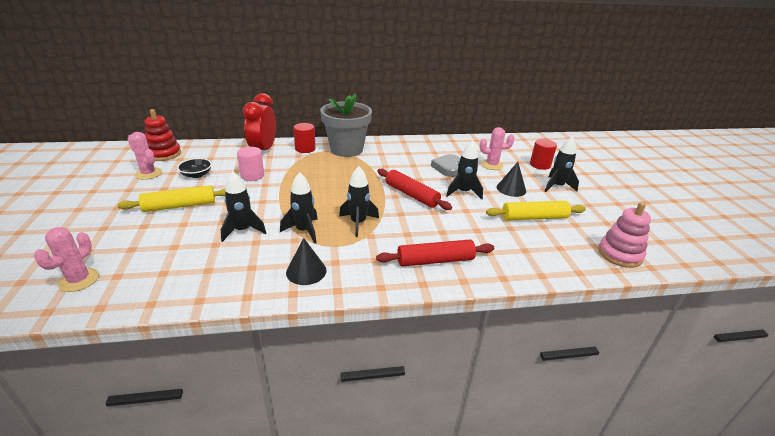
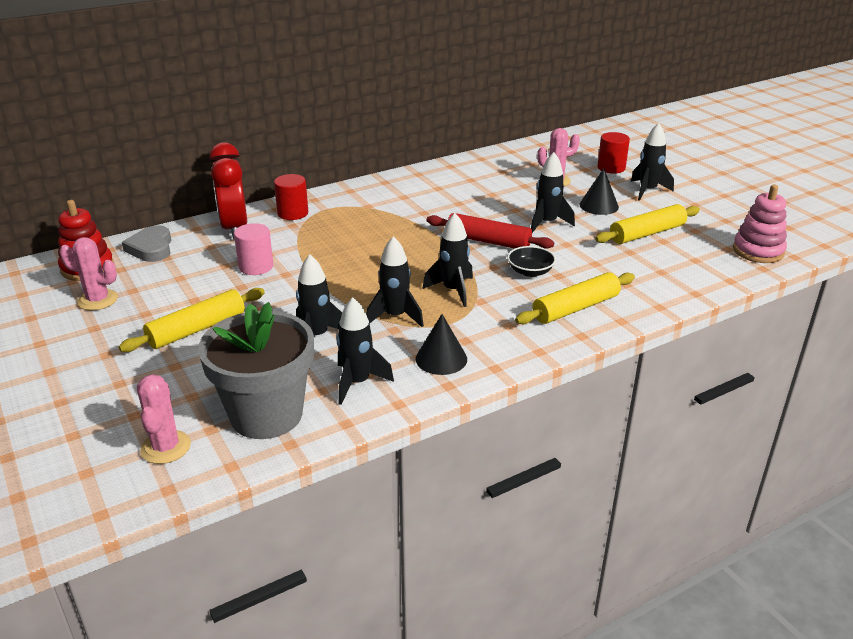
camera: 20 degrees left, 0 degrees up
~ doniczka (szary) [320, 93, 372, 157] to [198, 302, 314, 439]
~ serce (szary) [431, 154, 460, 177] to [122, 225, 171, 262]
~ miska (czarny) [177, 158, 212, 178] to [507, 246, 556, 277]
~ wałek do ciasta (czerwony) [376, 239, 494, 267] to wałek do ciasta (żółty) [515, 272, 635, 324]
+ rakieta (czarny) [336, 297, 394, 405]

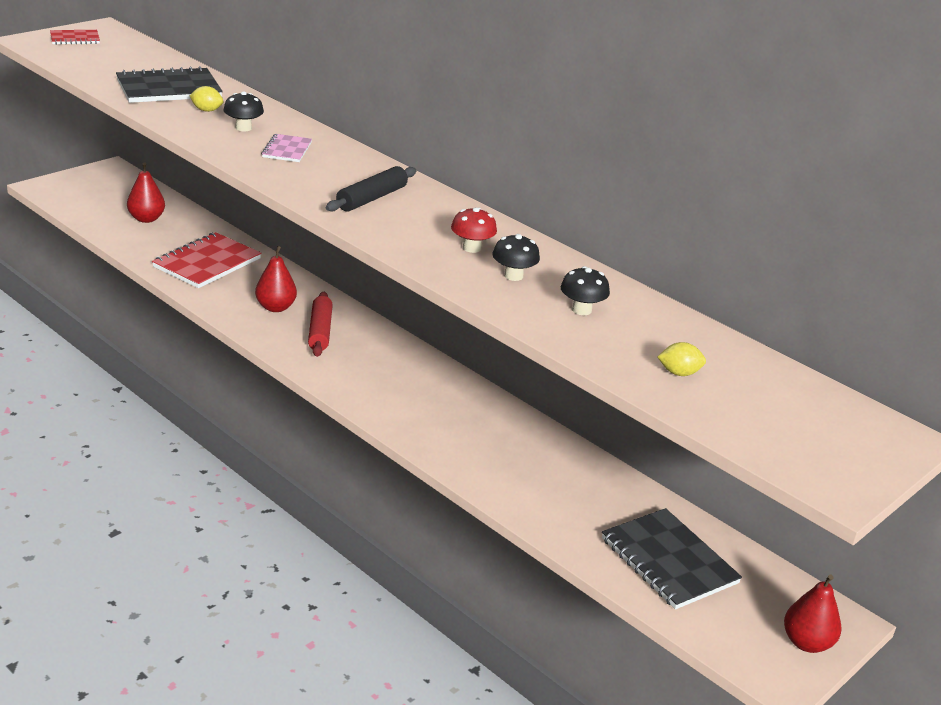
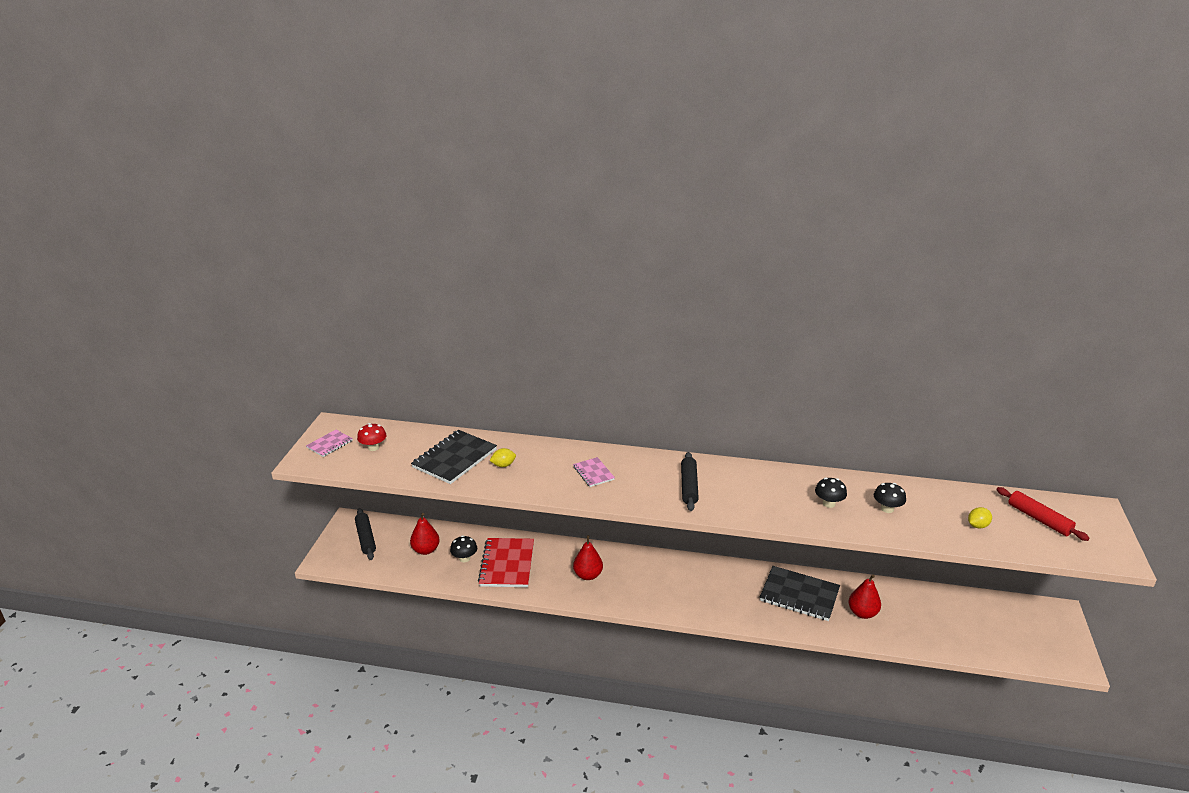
camera: 30 degrees left, 0 degrees up
~ zeszyt (czerwony) [50, 30, 100, 45] to zeszyt (różowy) [306, 430, 353, 457]
~ grzyb (czarny) [223, 91, 264, 131] to [450, 535, 477, 562]
~ grzyb (czerwony) [451, 207, 497, 253] to [357, 423, 386, 451]
~ wałek do ciasta (czerwony) [308, 292, 333, 357] to [996, 487, 1090, 541]
~ zeszyt (czarny) [602, 508, 742, 609] to [760, 566, 840, 621]
~ gruszka (czerwony) [784, 574, 841, 653] to [848, 575, 881, 619]
+ wałek do ciasta (czarny) [355, 508, 376, 560]

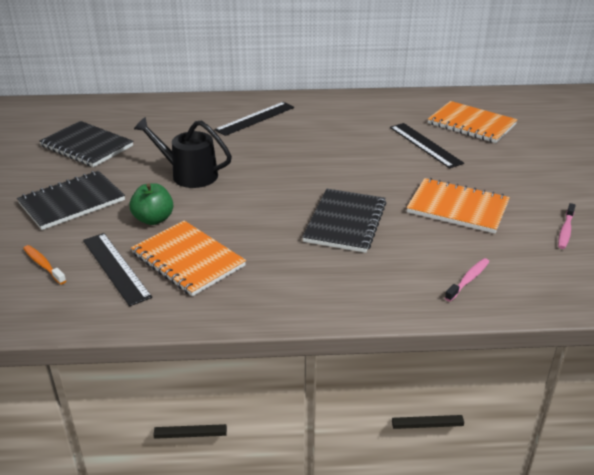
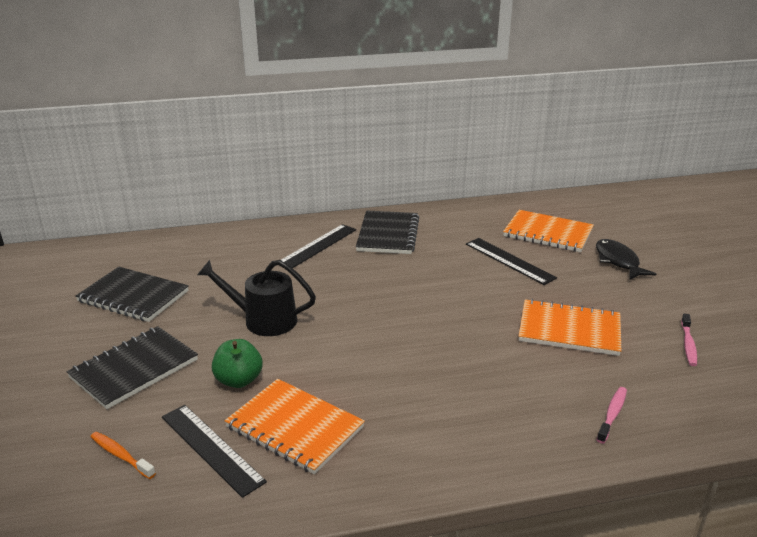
camera: 10 degrees left, 5 degrees down
~ zeszyt (czarny) [302, 188, 386, 253] to [356, 210, 419, 254]
+ ryba (czarny) [596, 239, 656, 280]

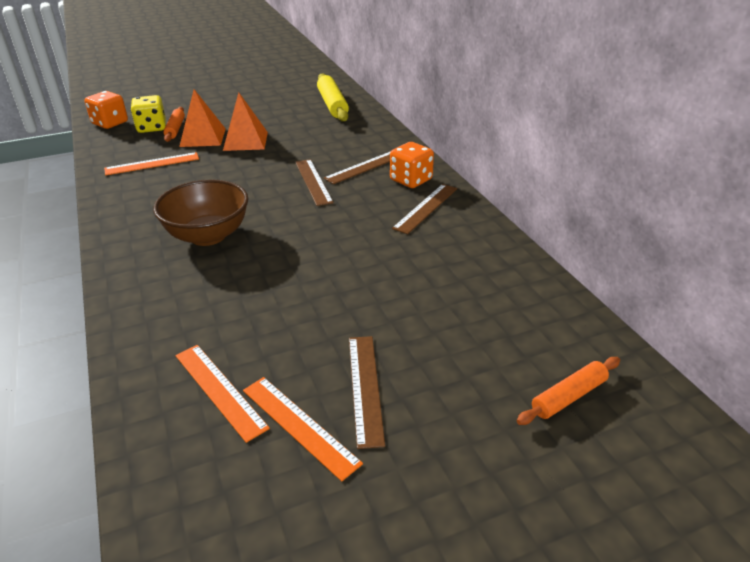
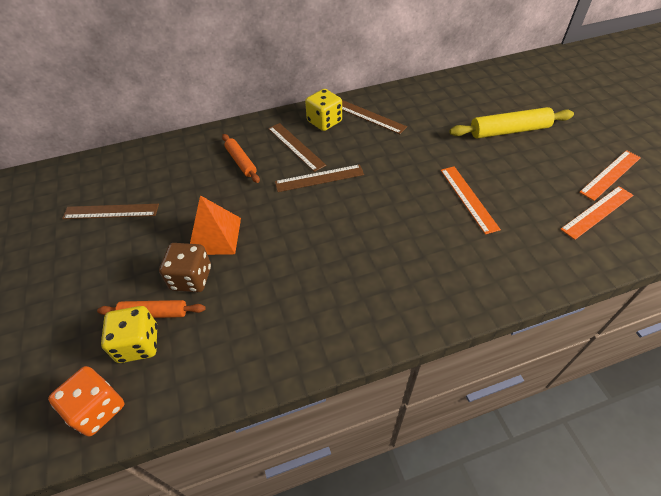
camera: 85 degrees left, 15 degrees up
~ wałek do ciasta (żółty) [317, 73, 349, 122] to [449, 107, 574, 139]
~ piramida (pomarańczowy) [179, 89, 226, 147] to kostka do gry (brązowy) [159, 243, 211, 292]
~ kostka do gry (pomarańczowy) [390, 142, 434, 188] to kostka do gry (żółty) [305, 89, 342, 131]
~ linijka (pomarańczowy) [104, 152, 199, 176] to [441, 166, 501, 235]
- miska (brązowy) [153, 179, 248, 246]
~ linijka (brązowy) [349, 336, 385, 449] to [62, 204, 159, 219]
~ wałek do ciasta (pomarańczowy) [517, 357, 620, 425] to [222, 134, 260, 183]

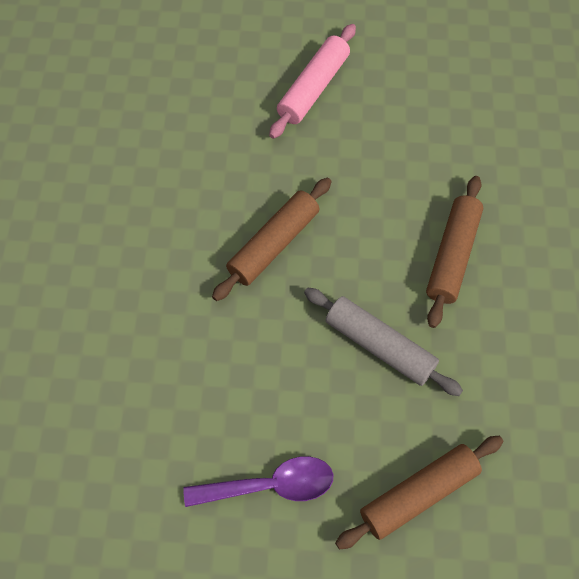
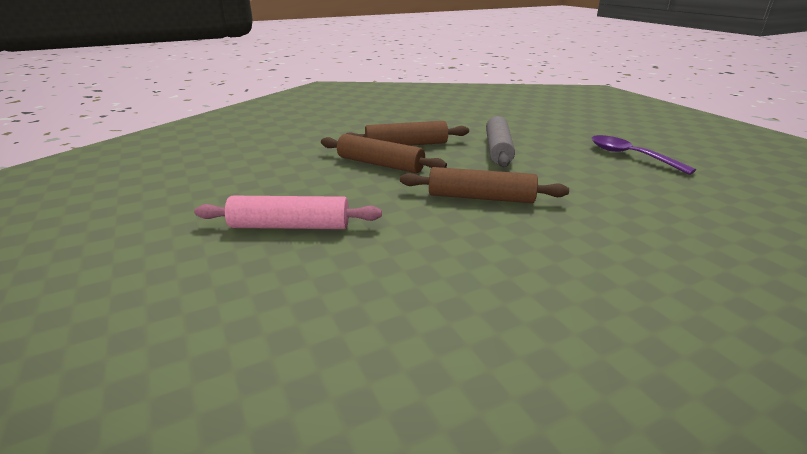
camera: 120 degrees left, 35 degrees down
~ wałek do ciasta (brązowy) [335, 436, 503, 549] to [321, 134, 447, 173]

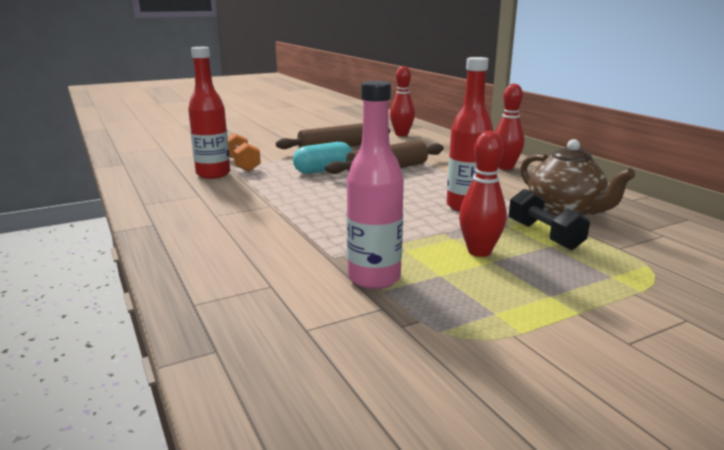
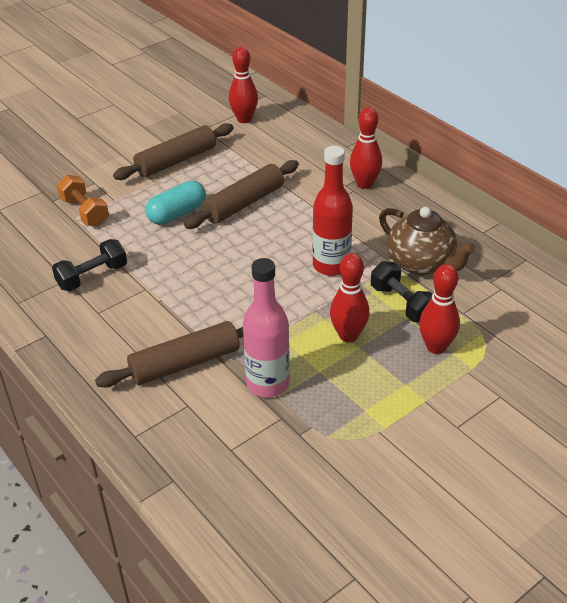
camera: 10 degrees left, 20 degrees up
- butelka (czerwony) [188, 47, 230, 179]
+ hantel (czarny) [52, 239, 127, 291]
+ kręgiel (czerwony) [419, 264, 460, 354]
+ wałek do ciasta (brązowy) [95, 321, 243, 388]

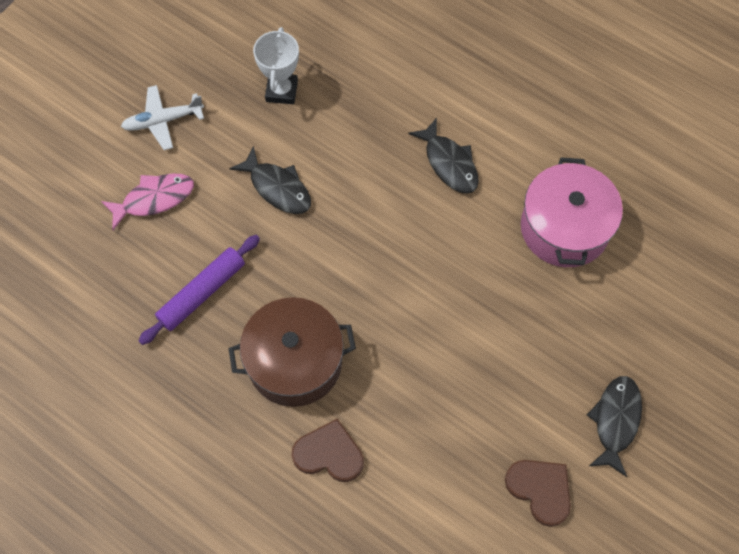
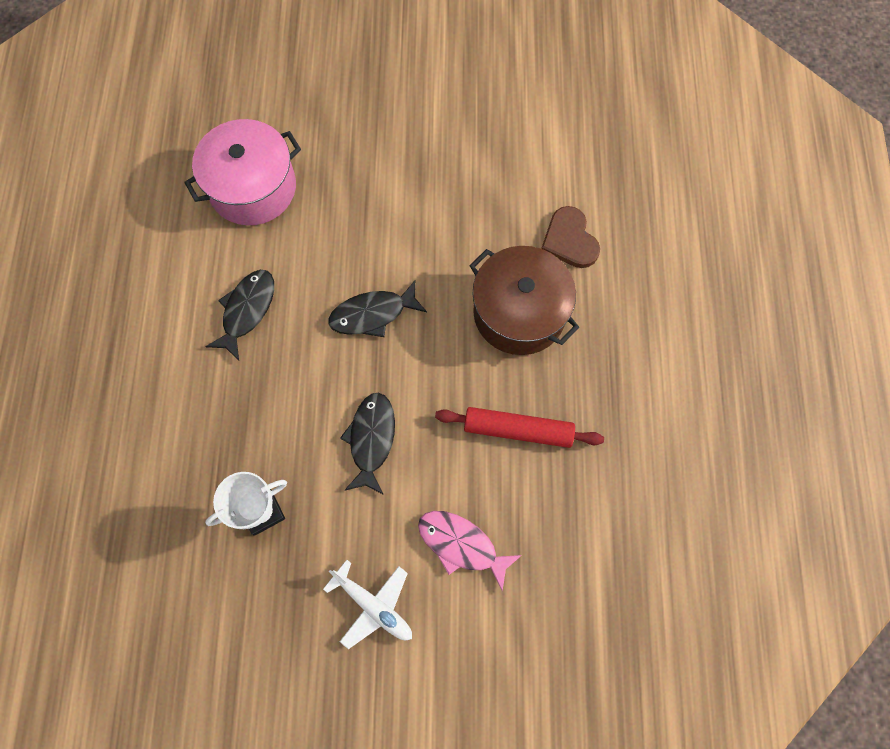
camera: 125 degrees left, 5 degrees up
~ wałek do ciasta (fioletowy) [138, 235, 260, 345] to wałek do ciasta (czerwony) [435, 407, 604, 448]
~ ryba (czarny) [587, 376, 642, 477] to [328, 281, 427, 337]
- serce (brązowy) [505, 460, 571, 527]

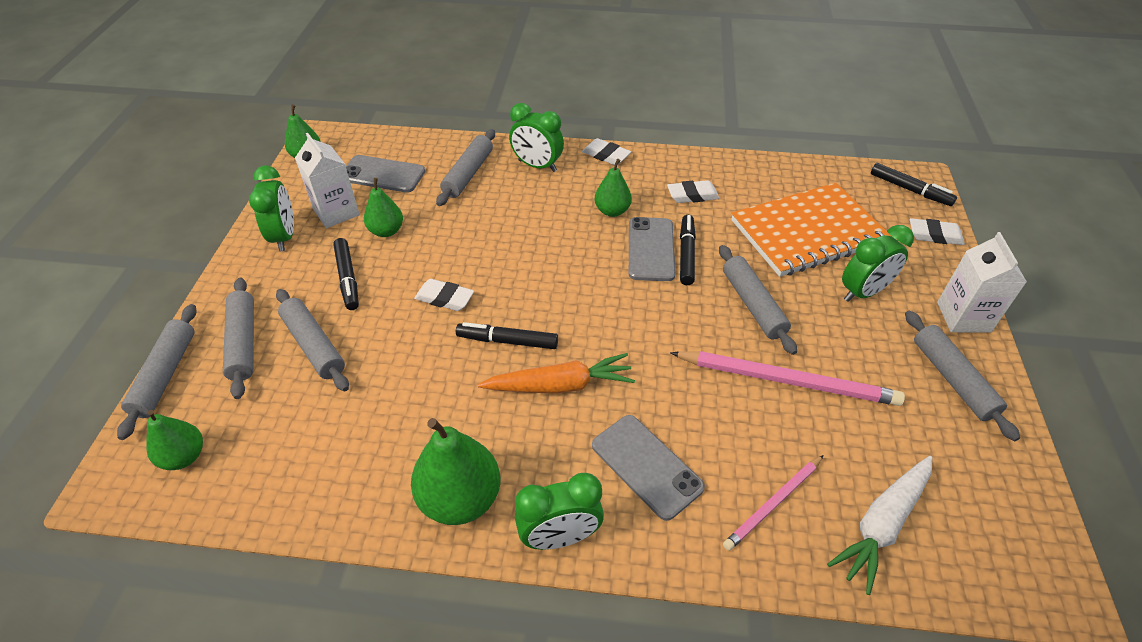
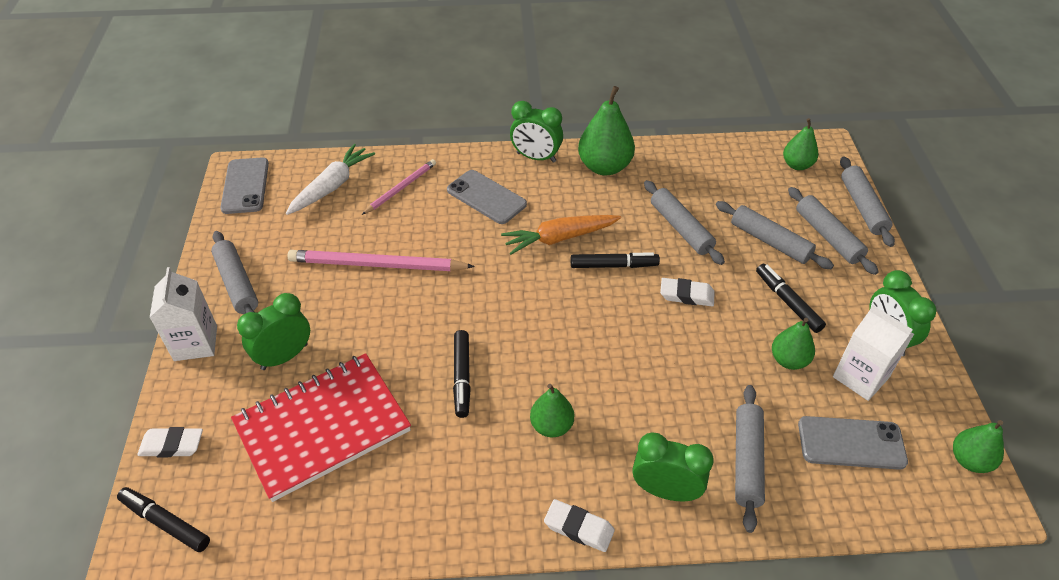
camera: 170 degrees right, 0 degrees up
- gumka do mazania (biały) [667, 180, 719, 203]
~ zeszyt (pomarańczowy) [731, 183, 891, 277] to zeszyt (czerwony) [231, 353, 411, 502]
~ telefon (szary) [629, 217, 676, 281] to [220, 157, 269, 214]
~ wałek do ciasta (szary) [719, 245, 797, 355] to [644, 180, 725, 265]
~ budzik (zielony) [515, 473, 604, 550] = [510, 101, 563, 163] 135 degrees counterclockwise

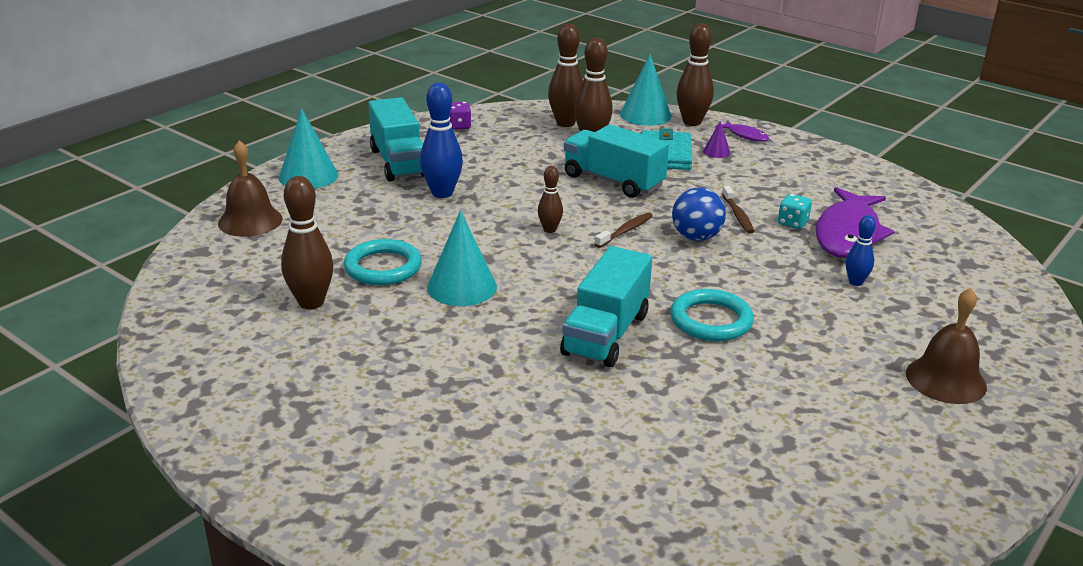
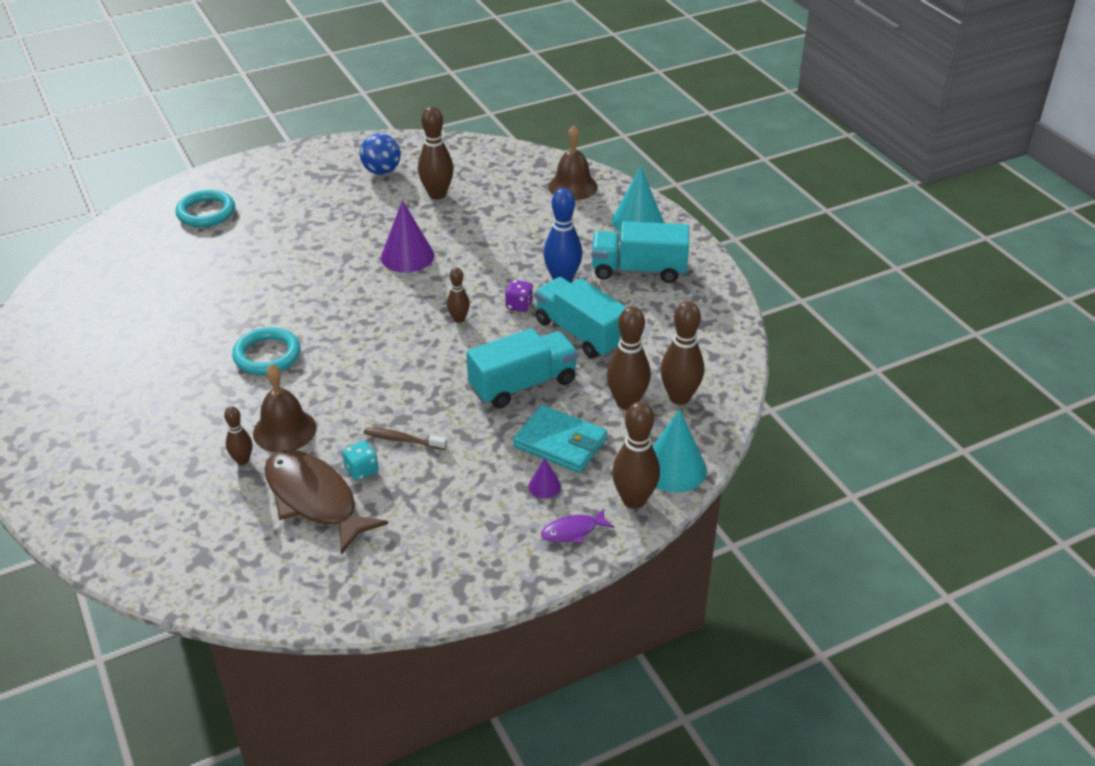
camera: 115 degrees right, 10 degrees up
~ kostka do gry (fioletowy) [449, 102, 471, 130] to [505, 280, 534, 312]
~ ryba (fioletowy) [815, 187, 895, 258] to ryba (brązowy) [264, 450, 388, 555]
~ piłka (niebieski) [672, 188, 726, 241] to [360, 133, 401, 175]
~ stożek (turkusowy) [427, 210, 497, 306] to stożek (fioletowy) [381, 200, 434, 273]
- szczoteczka do zębów (brązowy) [595, 213, 653, 248]
~ kręgiel (niebieski) [846, 215, 876, 286] to kręgiel (brązowy) [224, 406, 253, 465]
~ pierścień (turkusowy) [344, 239, 422, 285] to [175, 190, 235, 227]
~ ciężarówka (turkusowy) [560, 246, 652, 367] to [535, 277, 627, 359]
~ dzwonek (brązowy) [906, 288, 987, 404] to [253, 364, 316, 452]

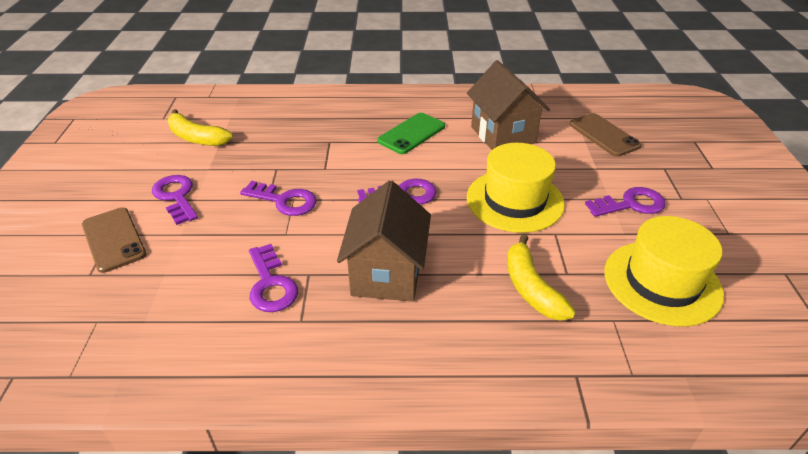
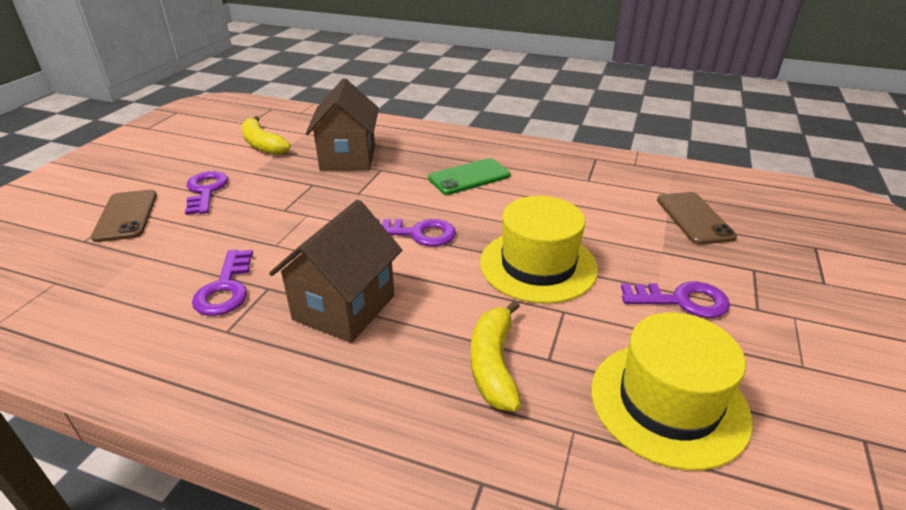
camera: 20 degrees right, 5 degrees down
~ domek (brązowy) [467, 60, 550, 150] to [306, 78, 379, 170]
- klucz (fioletowy) [240, 181, 317, 216]

